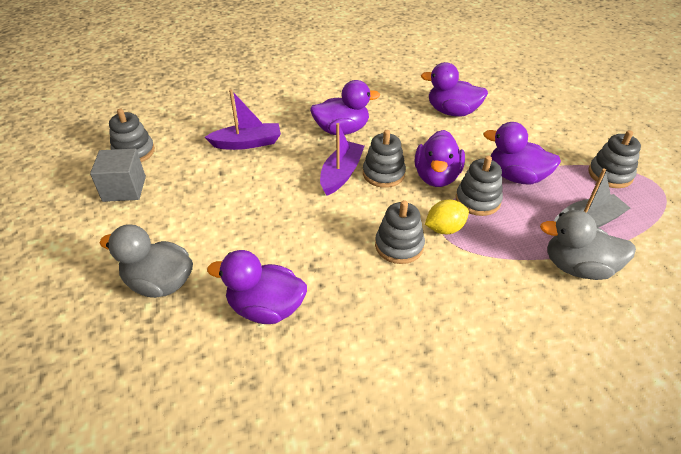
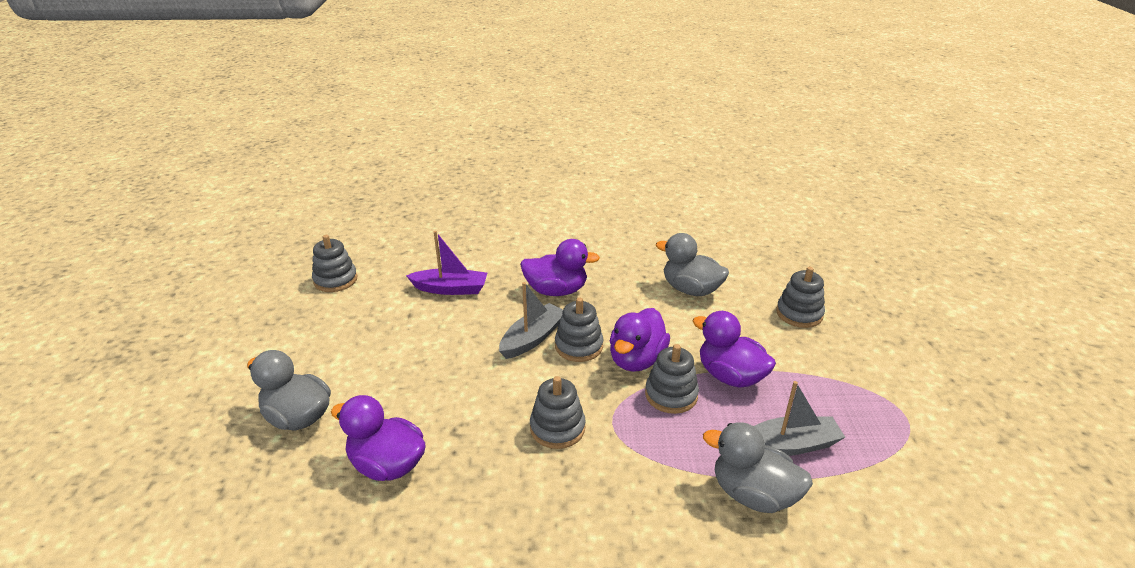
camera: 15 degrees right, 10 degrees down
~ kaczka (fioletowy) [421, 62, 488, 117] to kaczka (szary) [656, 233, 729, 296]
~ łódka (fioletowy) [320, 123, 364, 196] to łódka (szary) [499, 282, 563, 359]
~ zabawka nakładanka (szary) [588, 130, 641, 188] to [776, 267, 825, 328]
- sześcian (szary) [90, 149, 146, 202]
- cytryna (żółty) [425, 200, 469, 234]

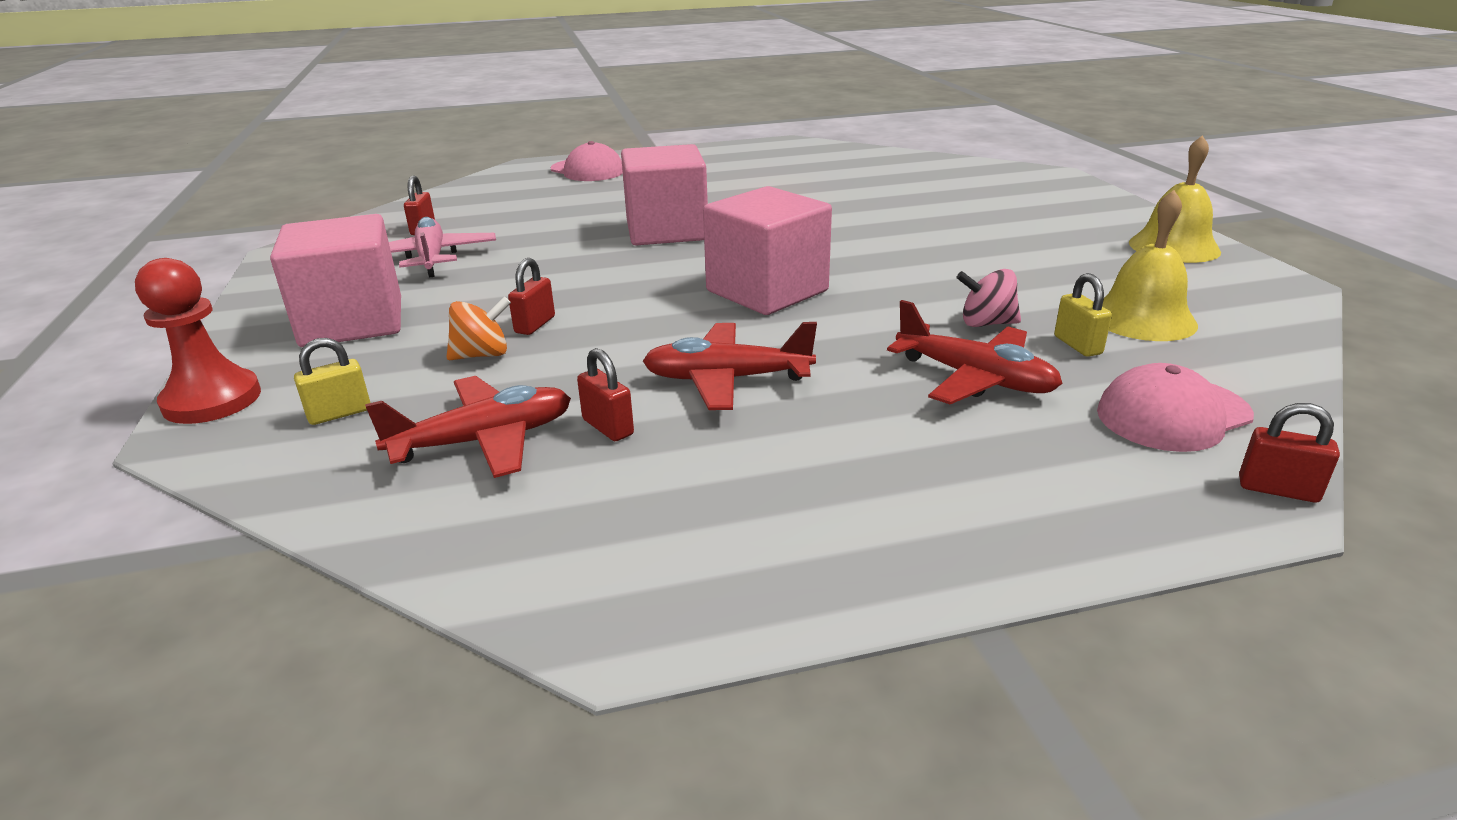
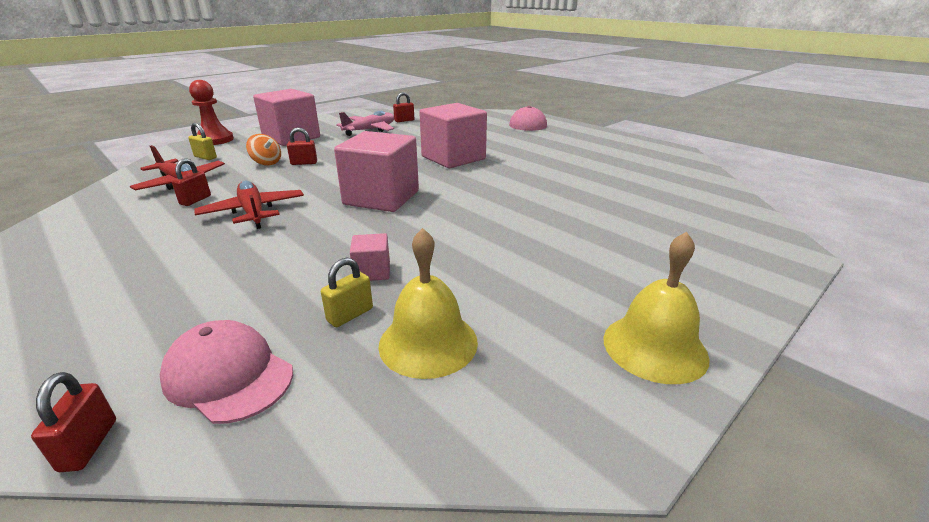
camera: 60 degrees right, 0 degrees up
~ bączek (różowy) [956, 269, 1021, 327] to sześcian (różowy) [350, 233, 390, 281]
- samolot (czerwony) [887, 300, 1063, 404]

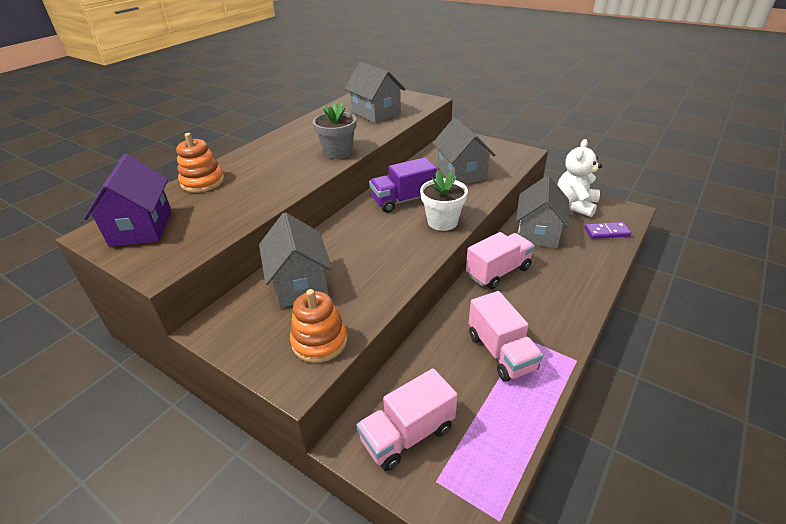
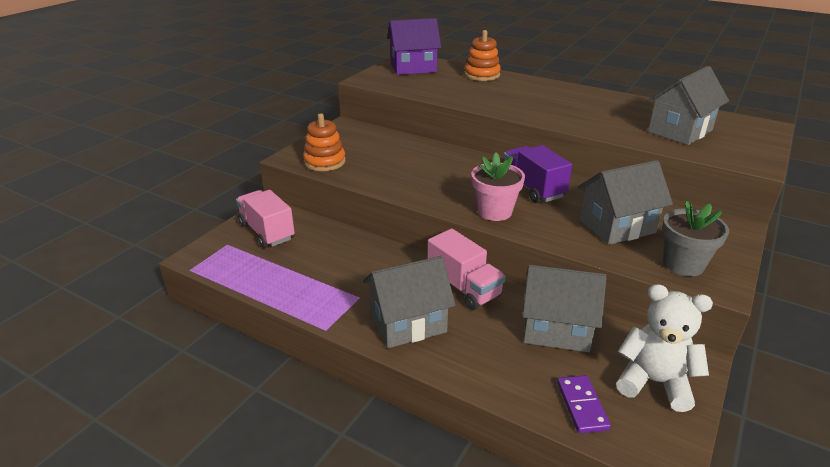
camera: 85 degrees right, 5 degrees down
~ doniczka (szary) [313, 102, 356, 159] to [662, 201, 729, 276]
~ doniczka (biały) [420, 171, 468, 231] to doniczka (różowy) [471, 152, 525, 221]
~ domek (szary) [259, 212, 332, 308] to [363, 256, 456, 348]
- ciężarówka (różowy) [469, 291, 543, 382]

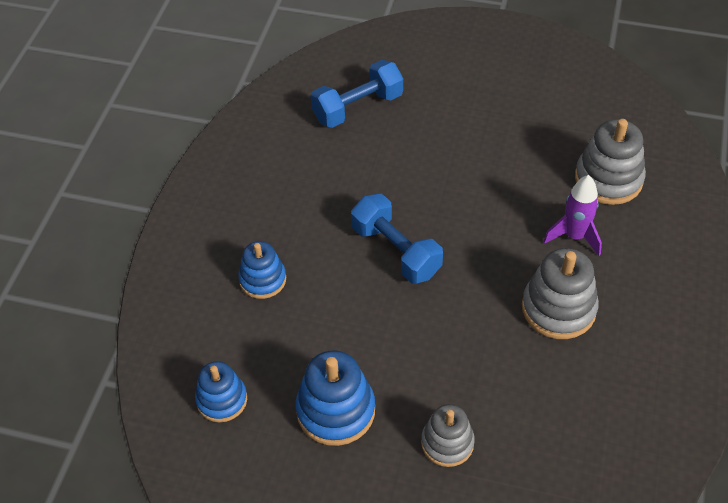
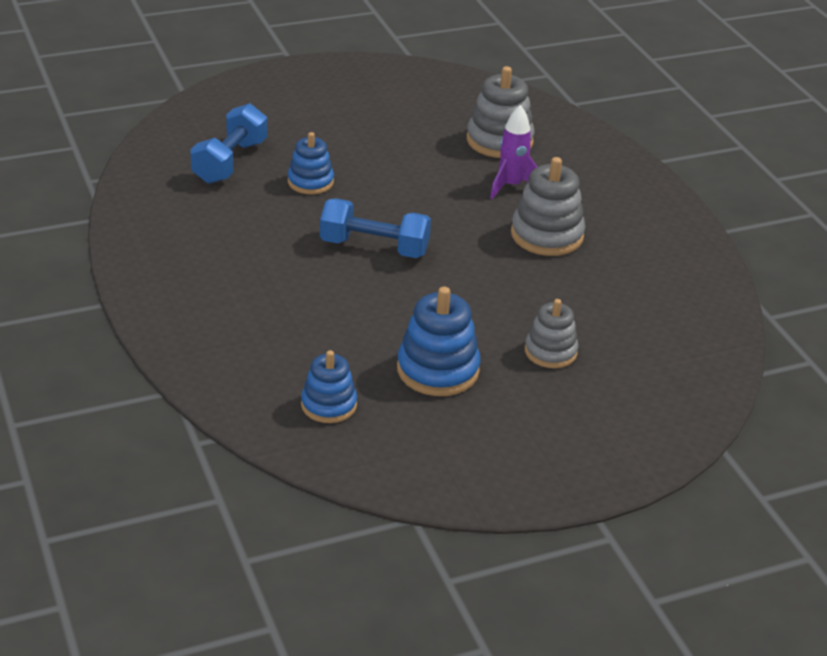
camera: 40 degrees left, 15 degrees down
~ zabawka nakładanka (niebieski) [238, 241, 286, 299] to [288, 132, 334, 194]

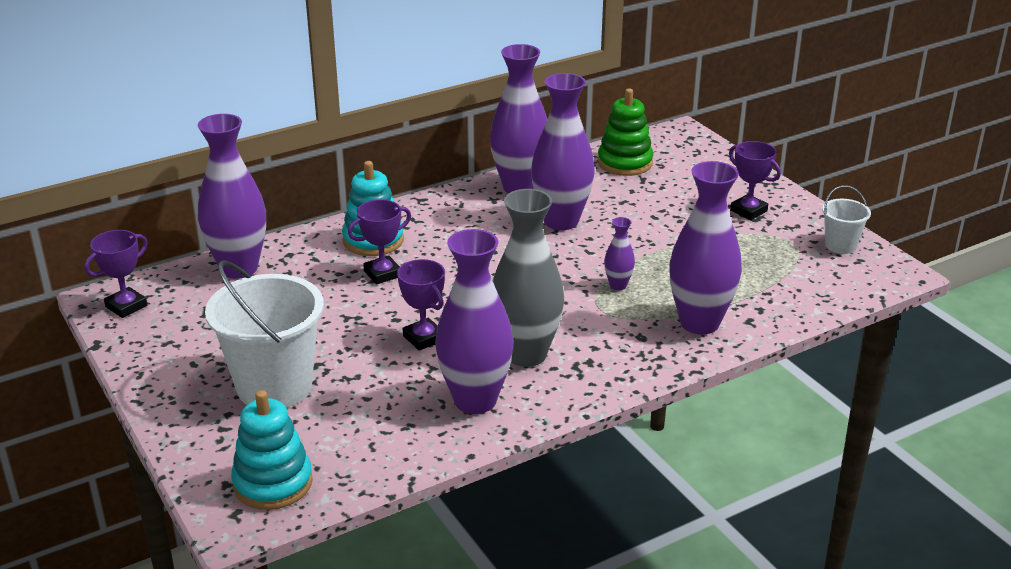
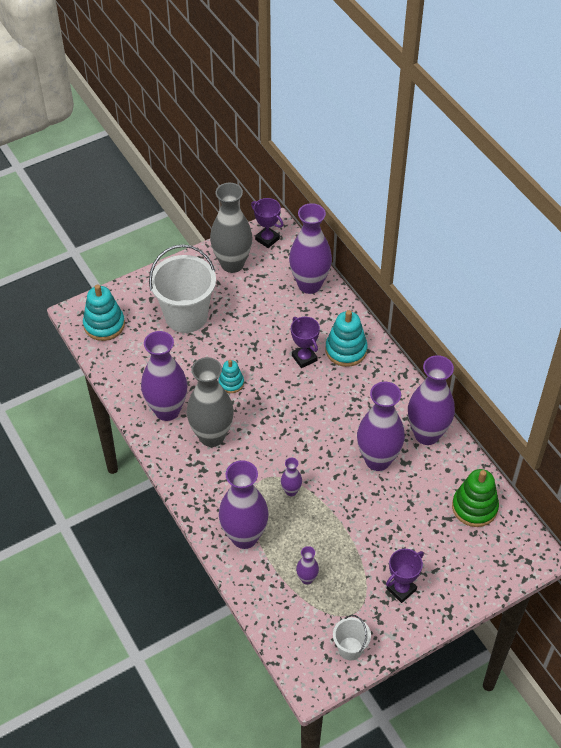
camera: 90 degrees right, 20 degrees up
~ puchar (fioletowy) [397, 259, 445, 351] to zabawka nakładanka (turkusowy) [218, 360, 244, 393]
+ wazon (szary) [210, 183, 252, 273]
+ wazon (fioletowy) [296, 546, 319, 584]

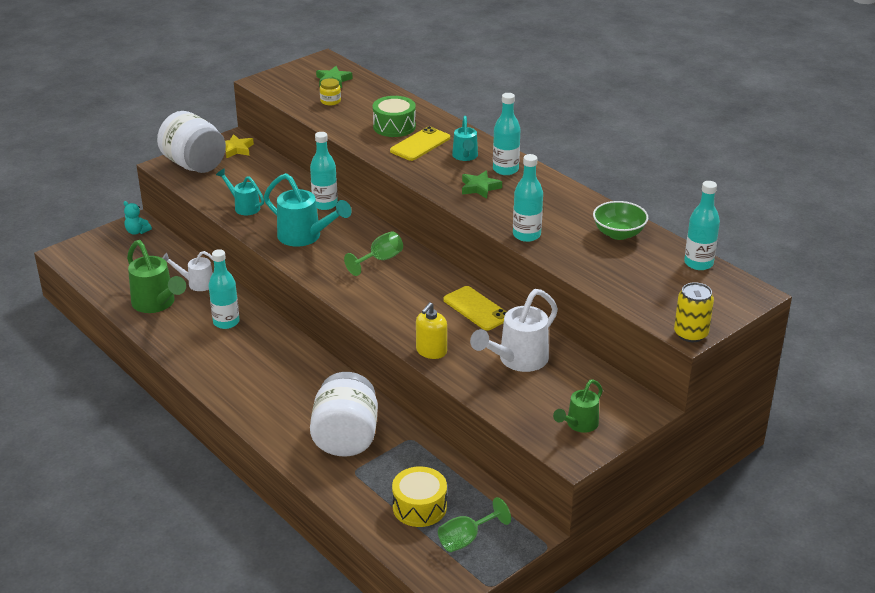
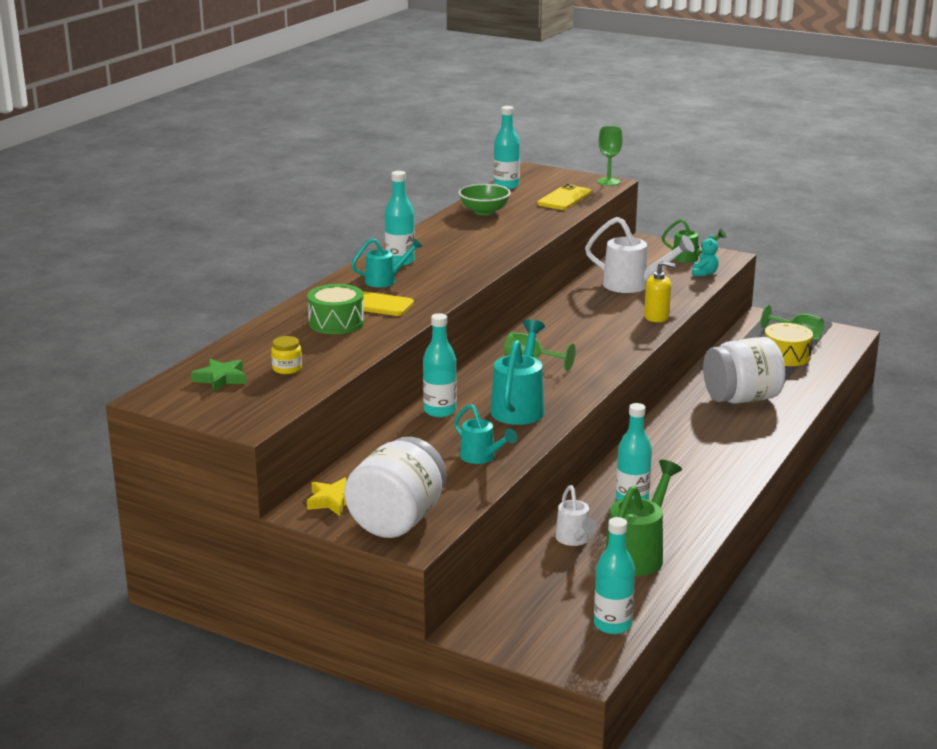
camera: 110 degrees left, 10 degrees down
~ butelka (turkusowy) [513, 154, 543, 242] to [594, 517, 635, 634]
~ konewka (turkusowy) [216, 169, 264, 215] = [454, 404, 517, 464] 60 degrees counterclockwise
- gwiazda (zielony) [462, 170, 502, 199]
~ miś (turkusowy) [123, 201, 152, 235] to [692, 235, 719, 276]
~ puszka (żółty) [674, 282, 714, 342] to kielich (zielony) [597, 126, 623, 186]
~ telefon (żółty) [443, 286, 506, 331] to [537, 184, 592, 210]

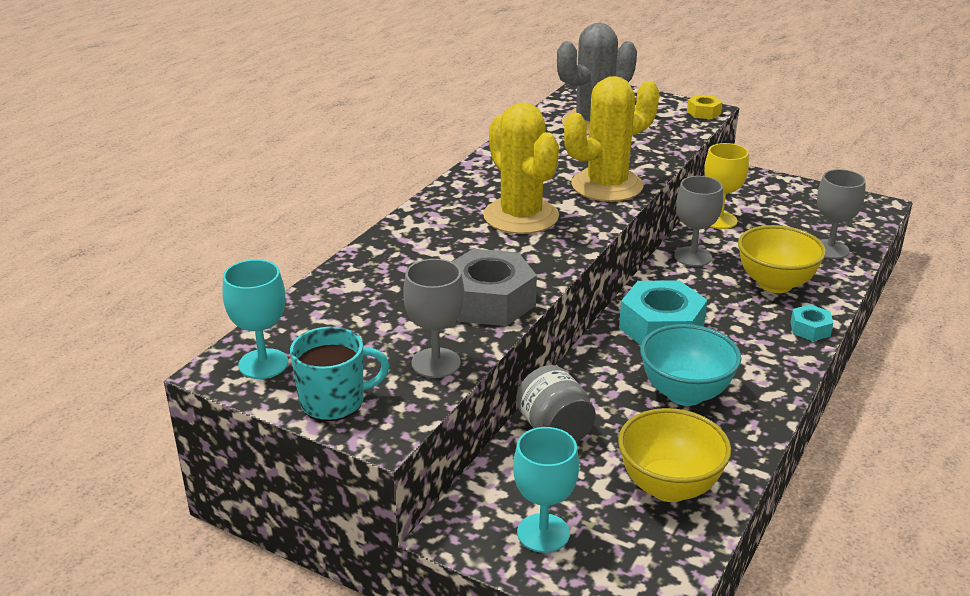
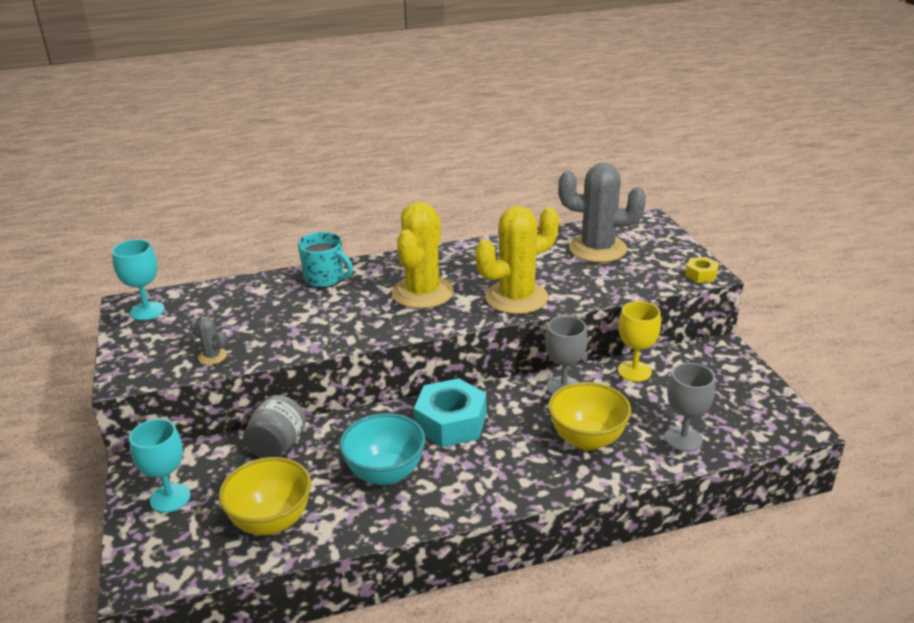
camera: 45 degrees right, 0 degrees up
~ kaktus (żółty) [564, 76, 659, 202] = [475, 206, 559, 314] 45 degrees counterclockwise
- nakrętka (szary) [452, 249, 537, 326]
~ kielich (szary) [403, 259, 465, 378] to kaktus (szary) [189, 318, 227, 365]
- nakrętka (turkusowy) [791, 305, 833, 341]
~ kubek (turkusowy) [290, 327, 390, 421] to [297, 232, 353, 288]

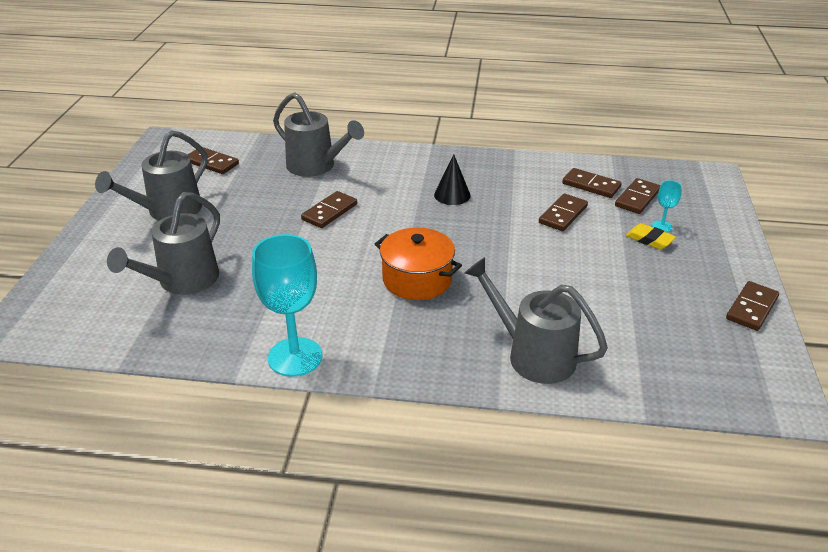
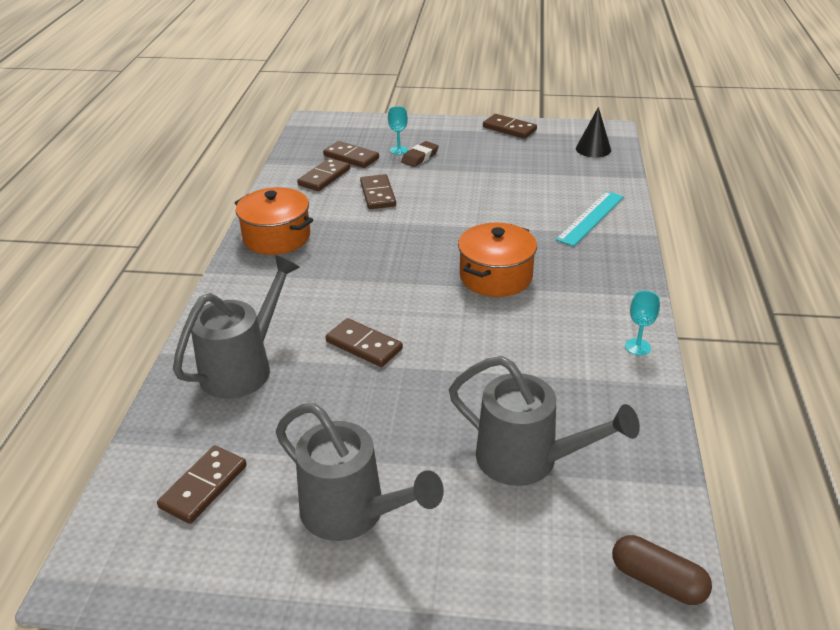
camera: 90 degrees left, 0 degrees up
~ stożek (czarny) [434, 154, 470, 205] to [576, 107, 611, 158]
~ kostka domina (brązowy) [539, 194, 588, 231] = [360, 174, 396, 209] 45 degrees clockwise
~ gumka do mazania (żółty) [626, 223, 676, 249] to gumka do mazania (brązowy) [401, 141, 439, 167]
~ kielich (turkusowy) [252, 234, 322, 377] = [625, 291, 660, 356] x0.45
~ konewka (szary) [465, 257, 608, 384] to linijka (turkusowy) [556, 191, 624, 246]
+ garnek (pomarańczowy) [235, 187, 313, 255]
+ kapsułka (brązowy) [612, 535, 712, 605]

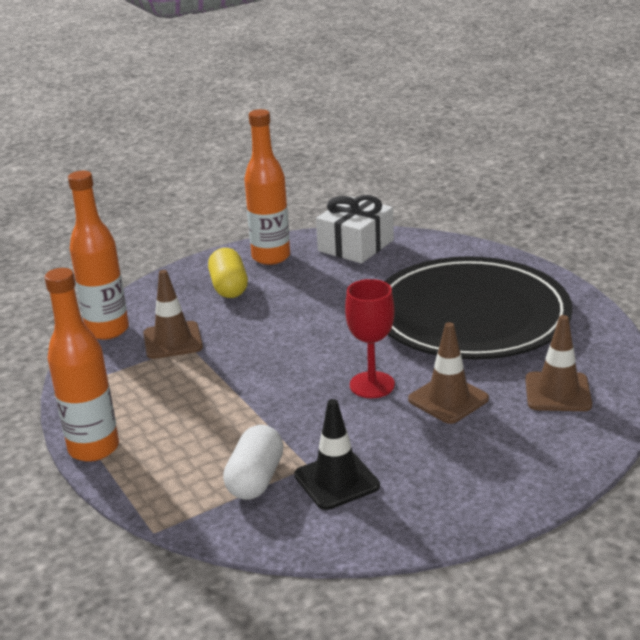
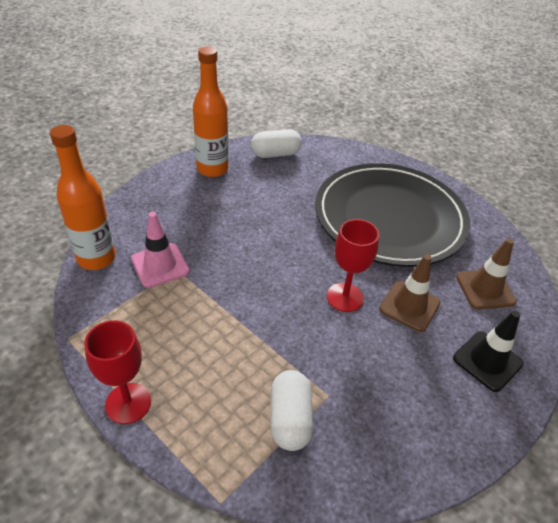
camera: 20 degrees left, 15 degrees up
~ prezent (biały) [316, 195, 394, 263] to kapsułka (biały) [251, 129, 302, 158]
- kapsułka (żółty) [208, 248, 248, 298]
~ butelka (pomarańczowy) [45, 268, 119, 462] to kielich (czerwony) [84, 320, 151, 424]
~ pachołek (brązowy) [143, 270, 203, 359] to pachołek (różowy) [131, 212, 189, 288]
~ pachołek (czarny) [294, 399, 380, 510] to [453, 311, 524, 392]

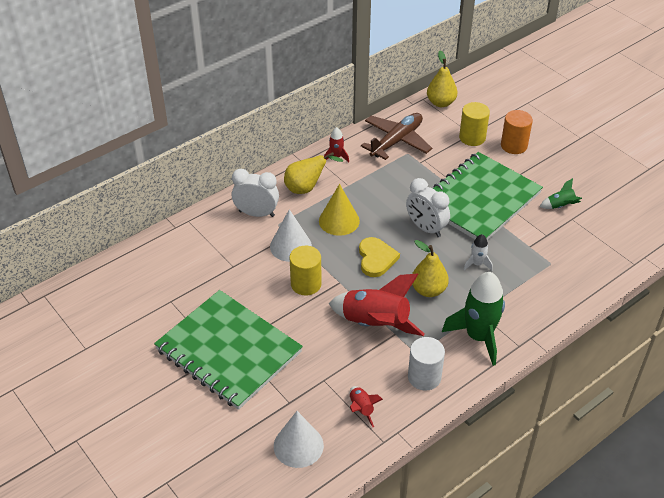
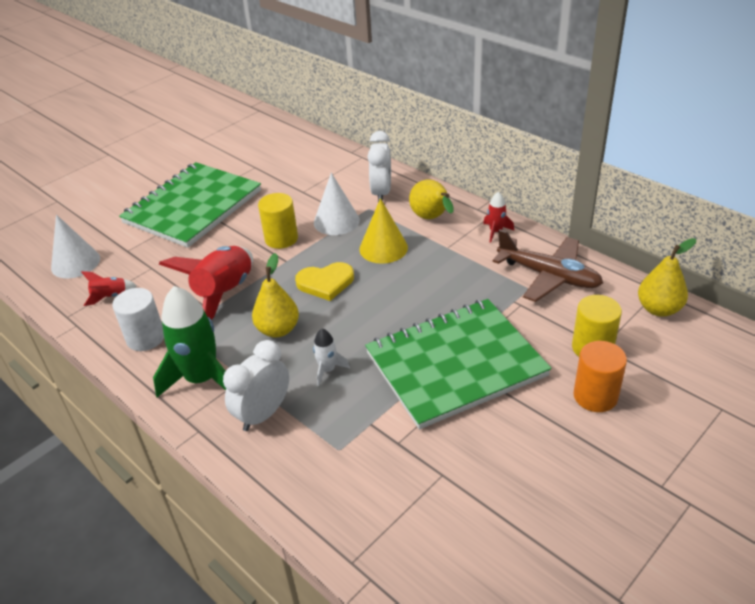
camera: 85 degrees right, 5 degrees down
~ zeszyt (zielony) [433, 152, 543, 240] = [365, 299, 552, 429] 60 degrees counterclockwise
~ budzik (biały) [406, 178, 450, 237] to [223, 340, 289, 431]
- rakieta (zielony) [540, 178, 582, 209]

